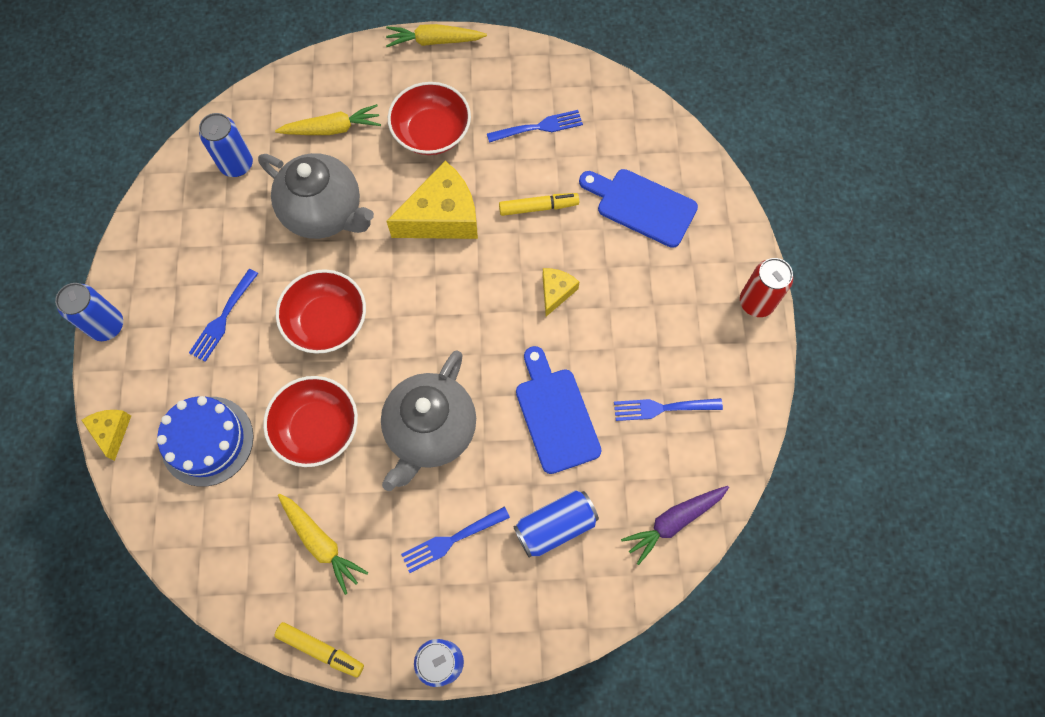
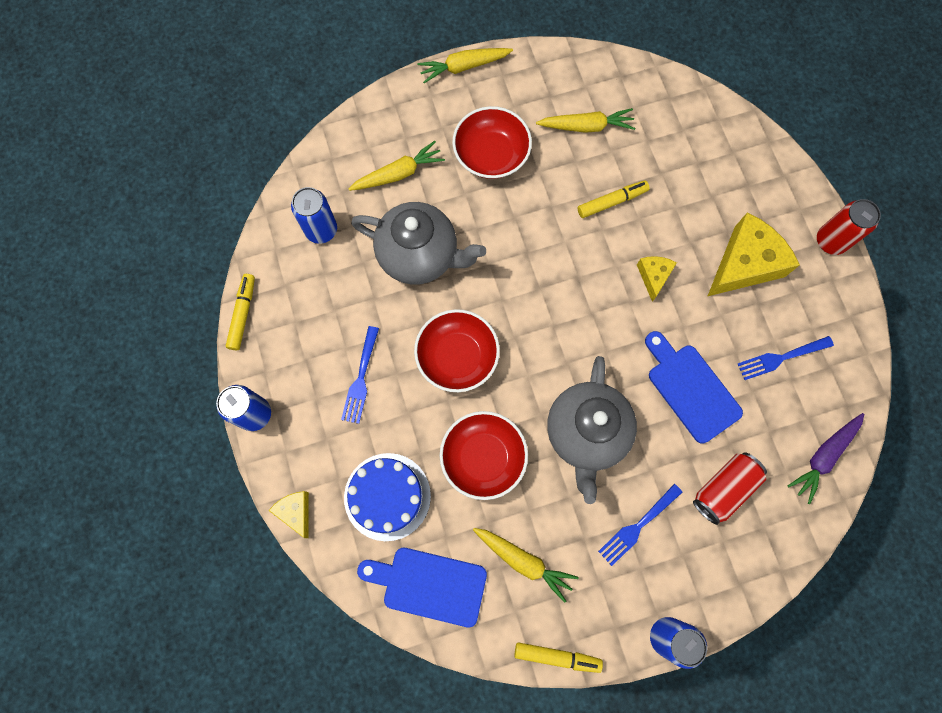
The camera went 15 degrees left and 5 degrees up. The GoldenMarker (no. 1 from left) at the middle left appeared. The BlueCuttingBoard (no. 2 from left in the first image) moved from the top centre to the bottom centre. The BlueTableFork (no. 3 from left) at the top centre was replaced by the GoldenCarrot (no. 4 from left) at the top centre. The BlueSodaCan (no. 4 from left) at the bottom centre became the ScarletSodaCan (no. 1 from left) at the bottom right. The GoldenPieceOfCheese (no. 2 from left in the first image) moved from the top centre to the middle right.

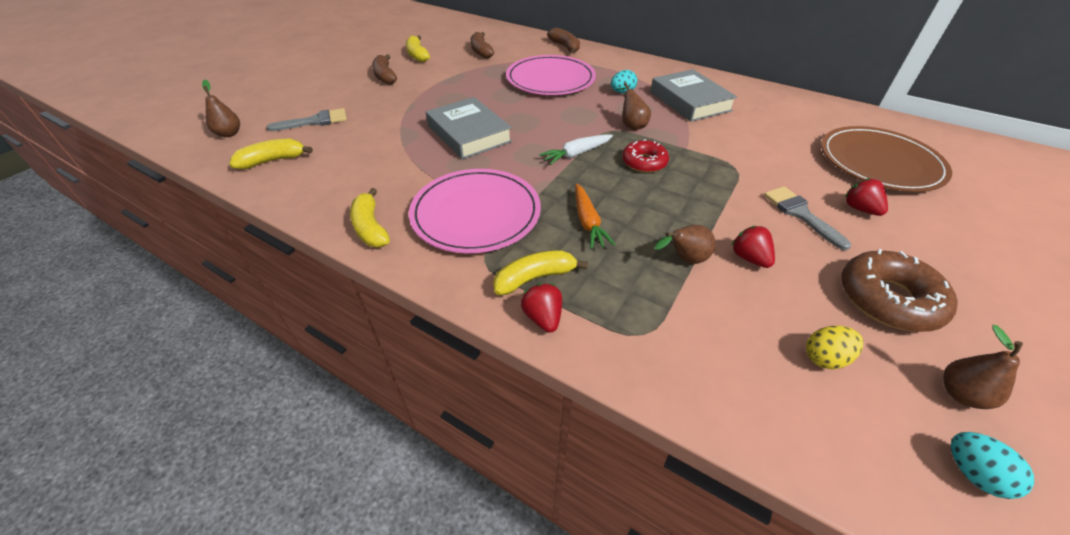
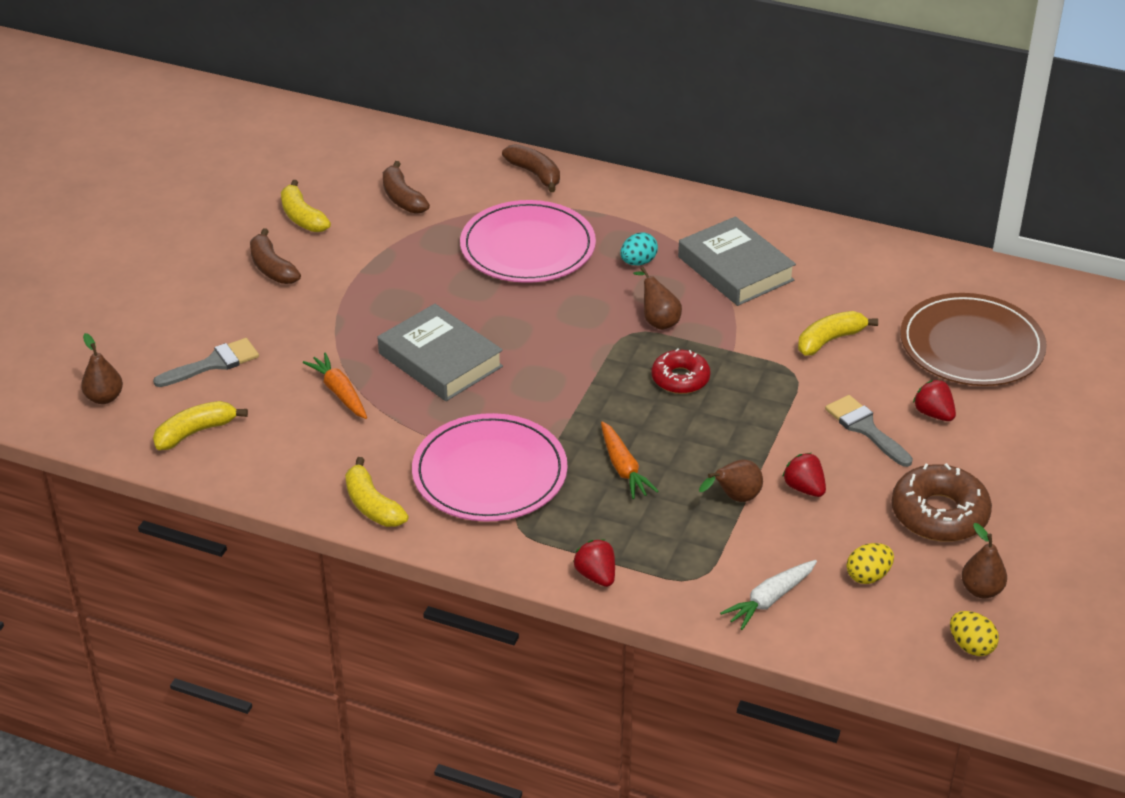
The camera went 10 degrees left and 5 degrees down. The OrangeColouredCarrot (no. 1 from left) at the middle left appeared. The PureWhiteCarrot moved from the top centre to the bottom right. The GoldenToyBanana (no. 4 from left) moved from the centre to the middle right. The TurquoiseEggShape (no. 2 from left) at the bottom right became the GoldenEggShape (no. 2 from left) at the bottom right.

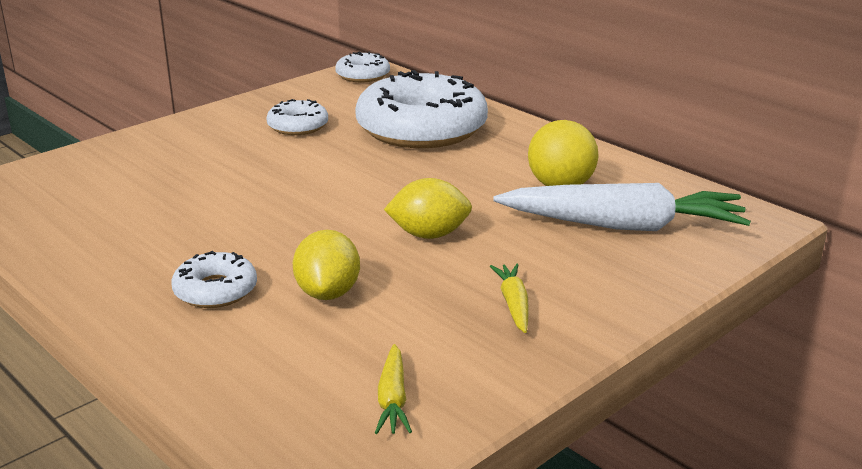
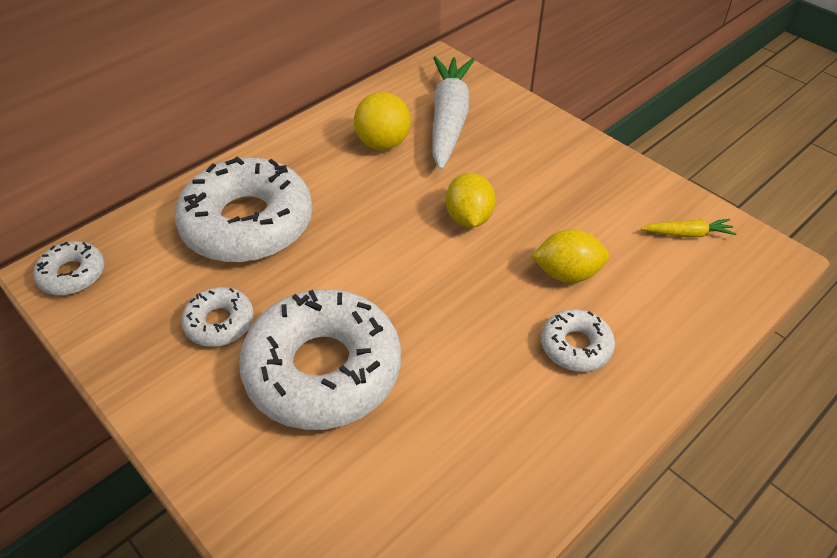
The camera went 90 degrees left and 20 degrees up. The PureWhiteGlazedDonut (no. 4 from left) at the centre appeared. The GoldenCarrot (no. 2 from left) at the centre disappeared.

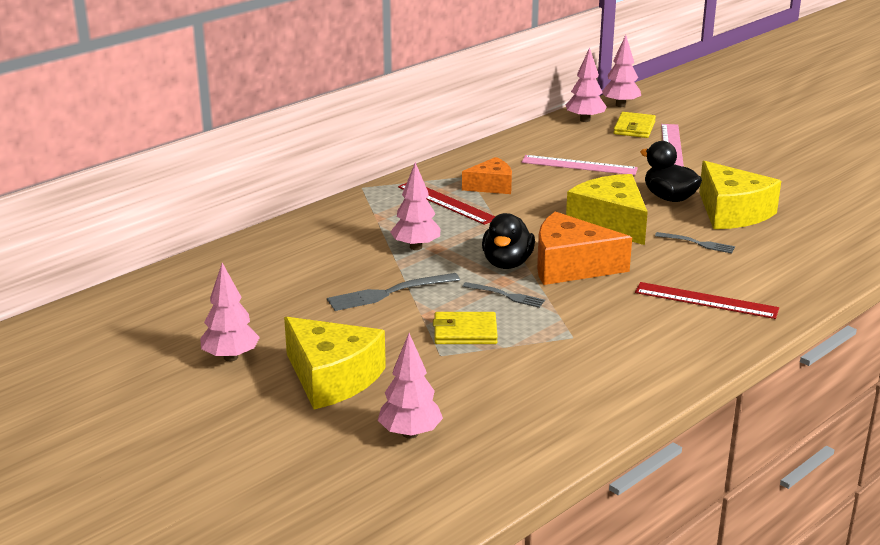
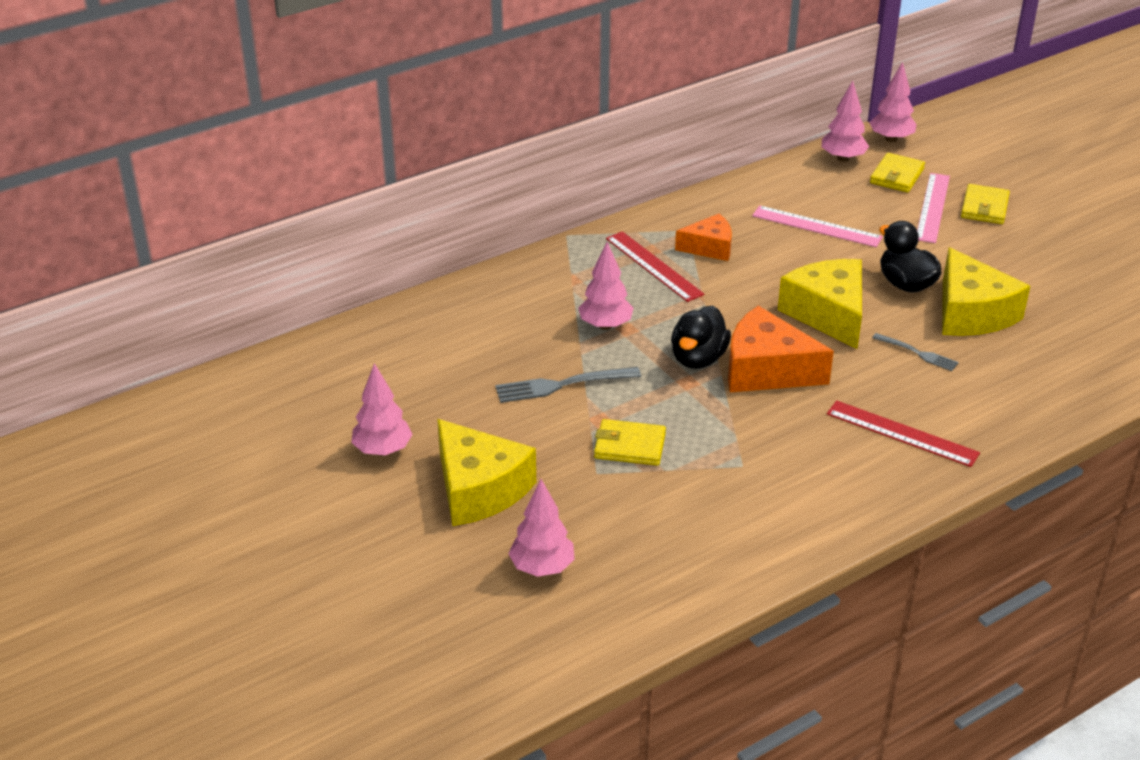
The camera went 10 degrees right and 10 degrees up. The GoldenBillfold (no. 3 from left) at the top right appeared. The AshGreyTableFork (no. 2 from left) at the centre disappeared.

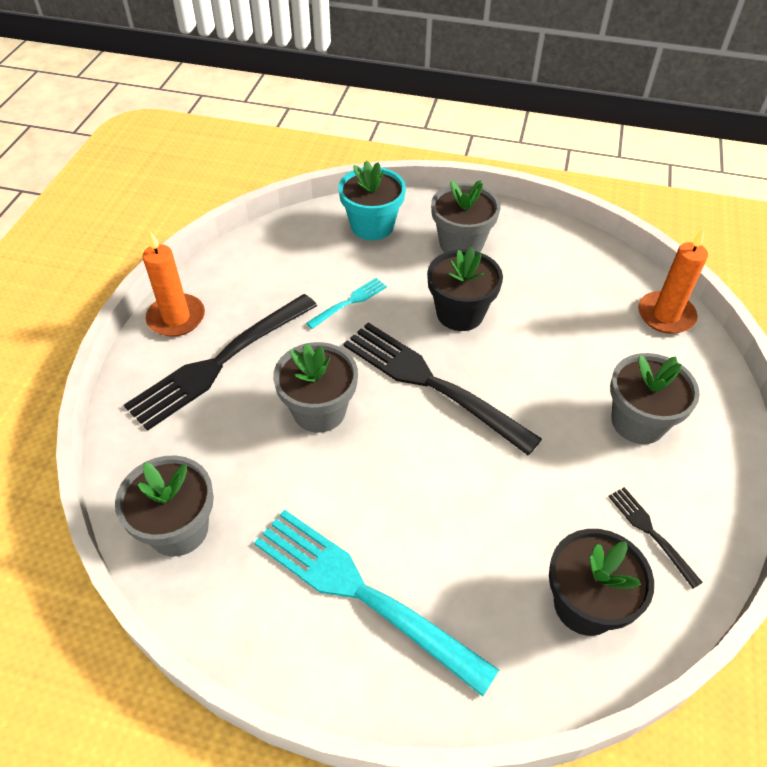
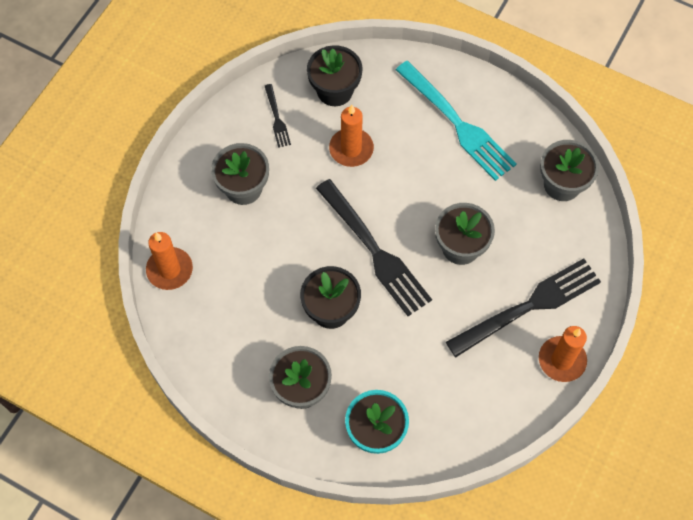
The camera went 165 degrees left and 15 degrees up. The OrangeColouredPillarCandle (no. 2 from left) at the top centre appeared. The TurquoiseTableFork (no. 1 from left) at the centre disappeared.

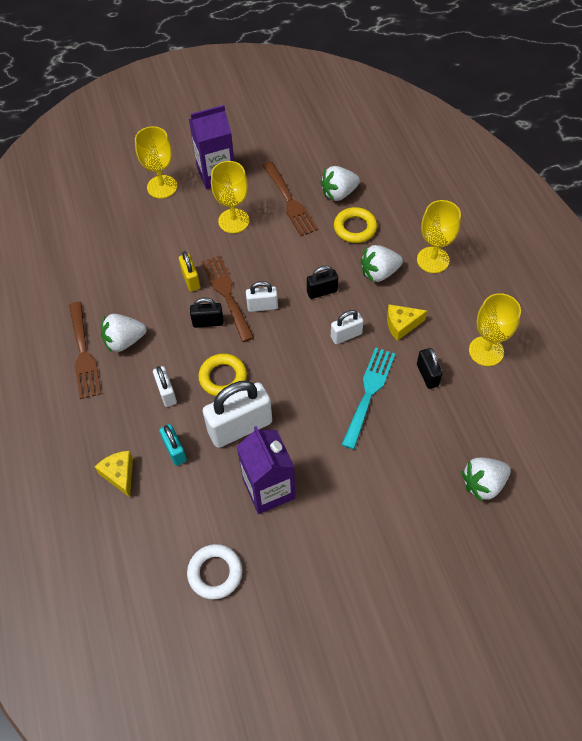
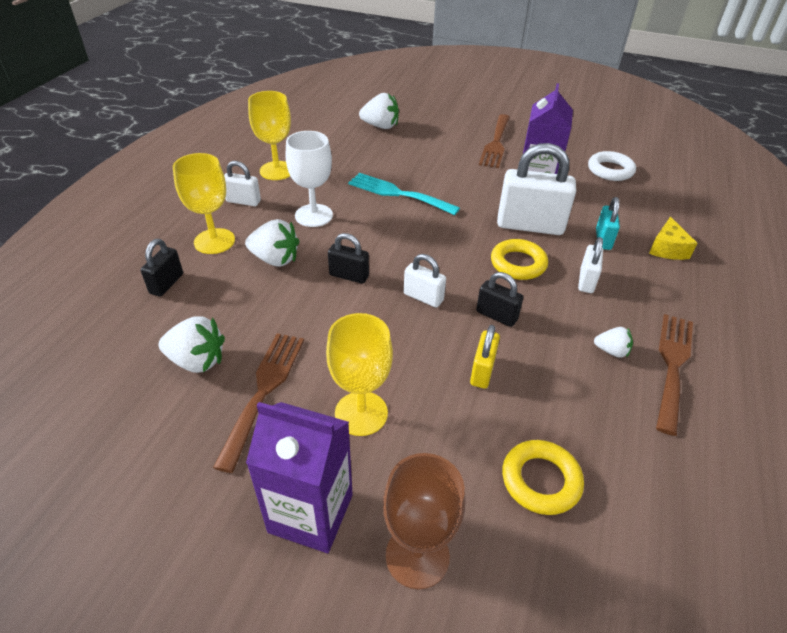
The camera went 145 degrees left and 15 degrees down. The JetBlackLock (no. 3 from left in the first image) moved from the middle right to the middle left. The PureWhiteLock (no. 4 from left in the first image) moved from the centre to the top left. The GoldenPieceOfCheese (no. 2 from left) at the middle right was replaced by the PureWhiteGoblet at the top centre. The TurquoiseTableFork at the centre turned 60 degrees clockwise. The GoldenGoblet (no. 1 from left) at the top left became the BrownGoblet at the bottom centre. The BrownTableFork (no. 2 from left) moved from the centre to the top centre. The GoldenTorus (no. 2 from left) moved from the top centre to the bottom right. The PureWhiteBerry (no. 1 from left in the first image) at the middle left changed to 0.58 times the size.

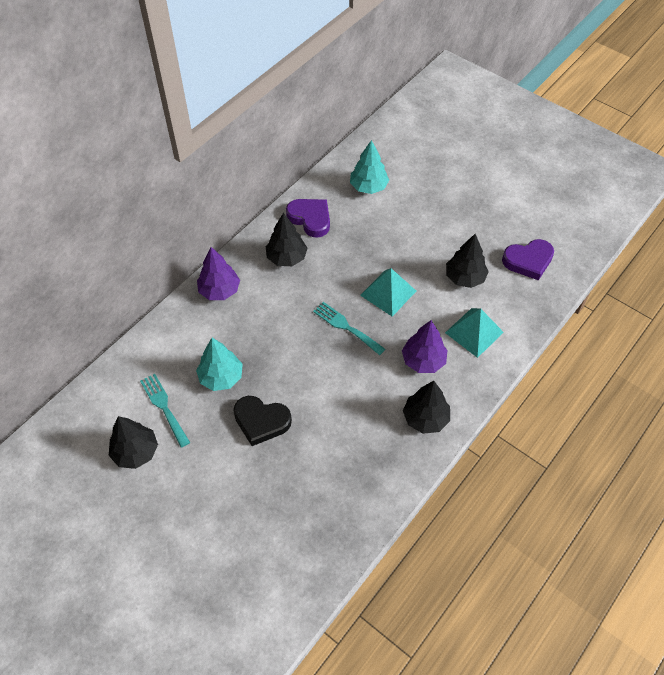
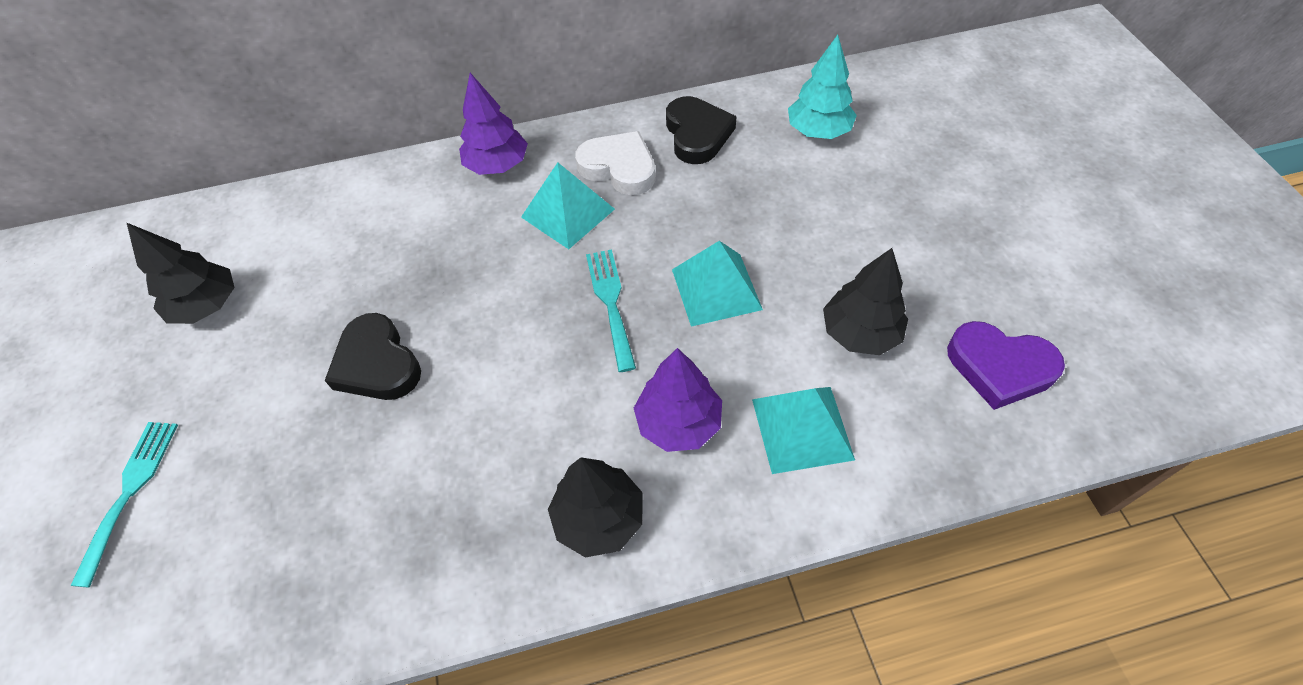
The camera went 40 degrees right and 0 degrees up. The TurquoiseTableFork (no. 1 from left) moved from the middle left to the bottom left. The TurquoiseSolidPyramid (no. 1 from left) at the top centre appeared. The JetBlackTree (no. 2 from left) at the centre was replaced by the PureWhiteLoveHeart at the top centre. The RoyalPurpleLoveHeart (no. 1 from left) at the top centre became the JetBlackLoveHeart (no. 2 from left) at the top centre. The TurquoiseTree (no. 1 from left) at the middle left disappeared.

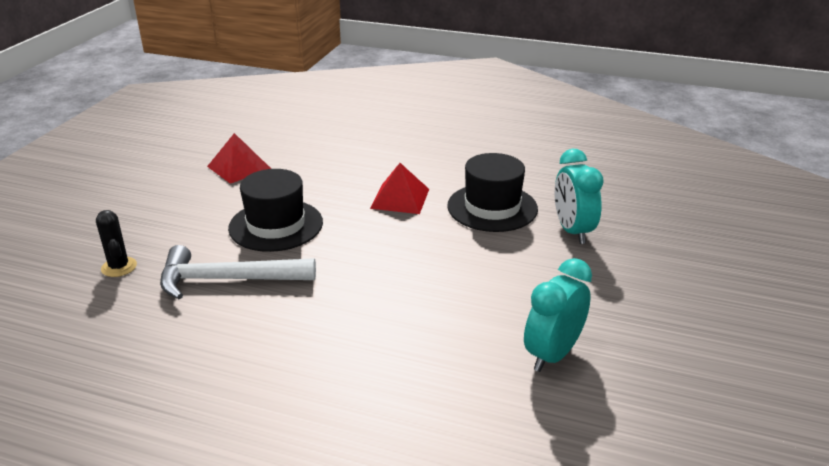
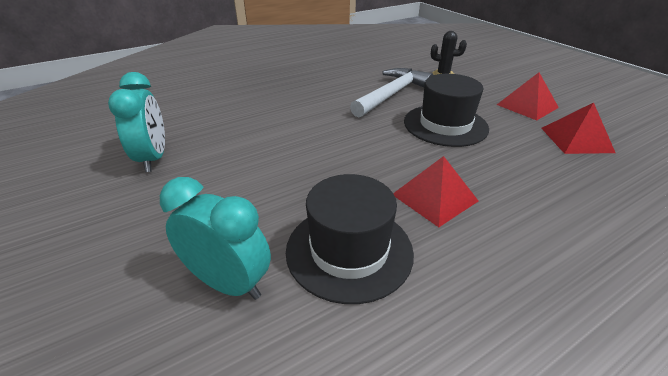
The camera went 130 degrees right and 5 degrees up. The ScarletSolidPyramid (no. 2 from left) at the top right appeared.

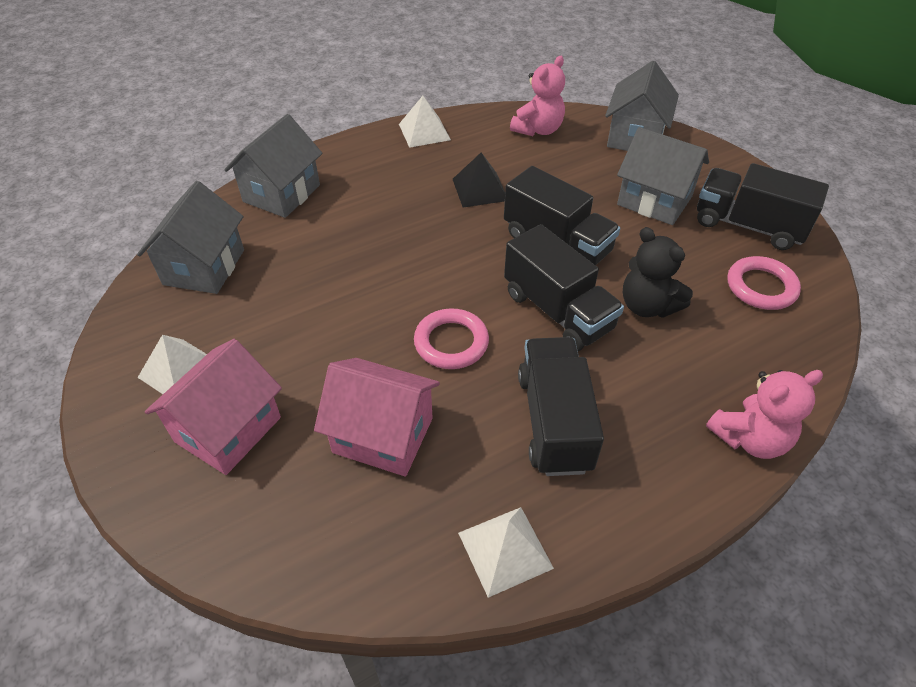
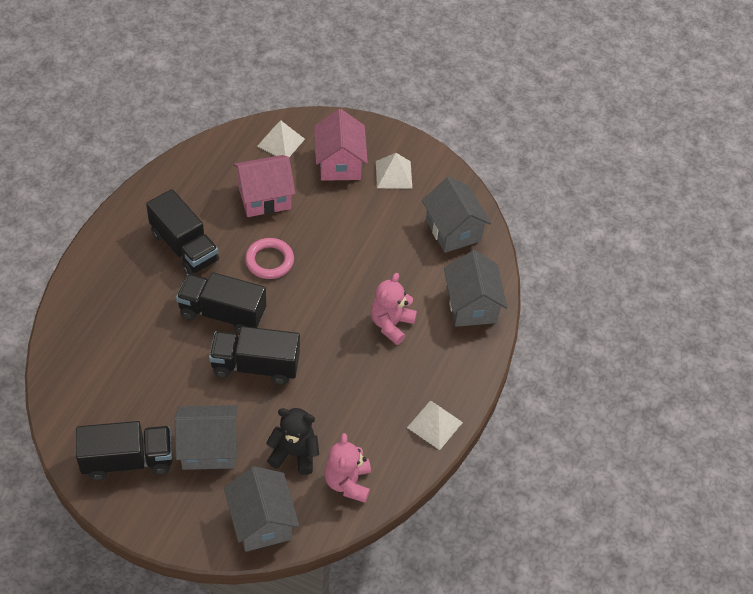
The camera went 140 degrees right and 5 degrees up. The PureWhiteSolidPyramid (no. 3 from left in the first image) moved from the bottom centre to the top centre. The JetBlackTeddyBear moved from the middle right to the bottom centre. The PinkTeddyBear (no. 2 from left) moved from the middle right to the centre. The JetBlackSolidPyramid at the top centre disappeared. The PinkTorus (no. 2 from left) at the middle right disappeared.

